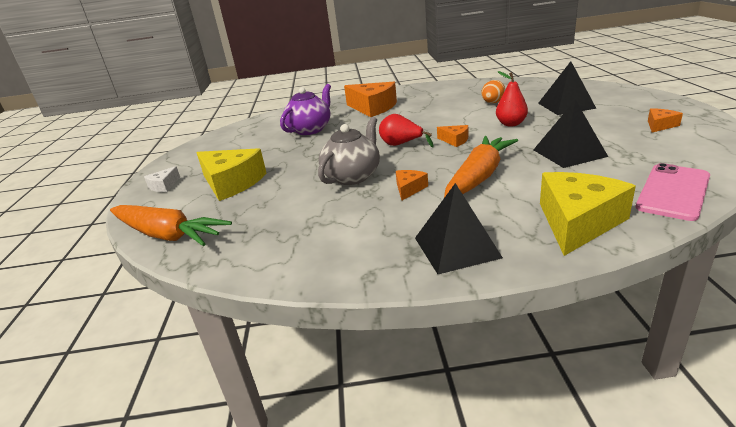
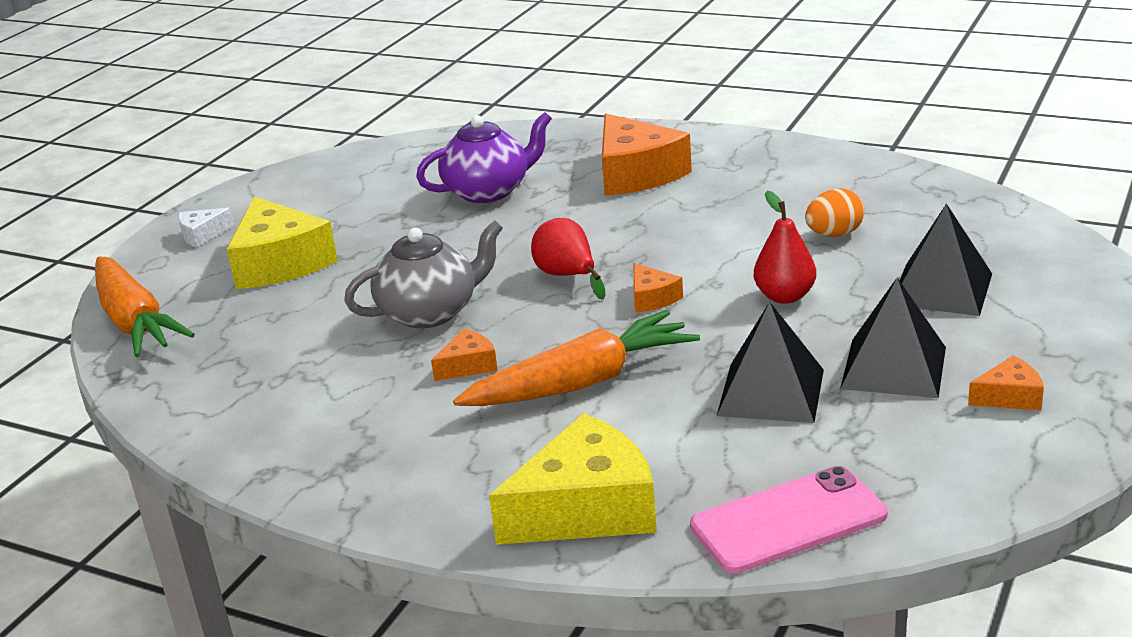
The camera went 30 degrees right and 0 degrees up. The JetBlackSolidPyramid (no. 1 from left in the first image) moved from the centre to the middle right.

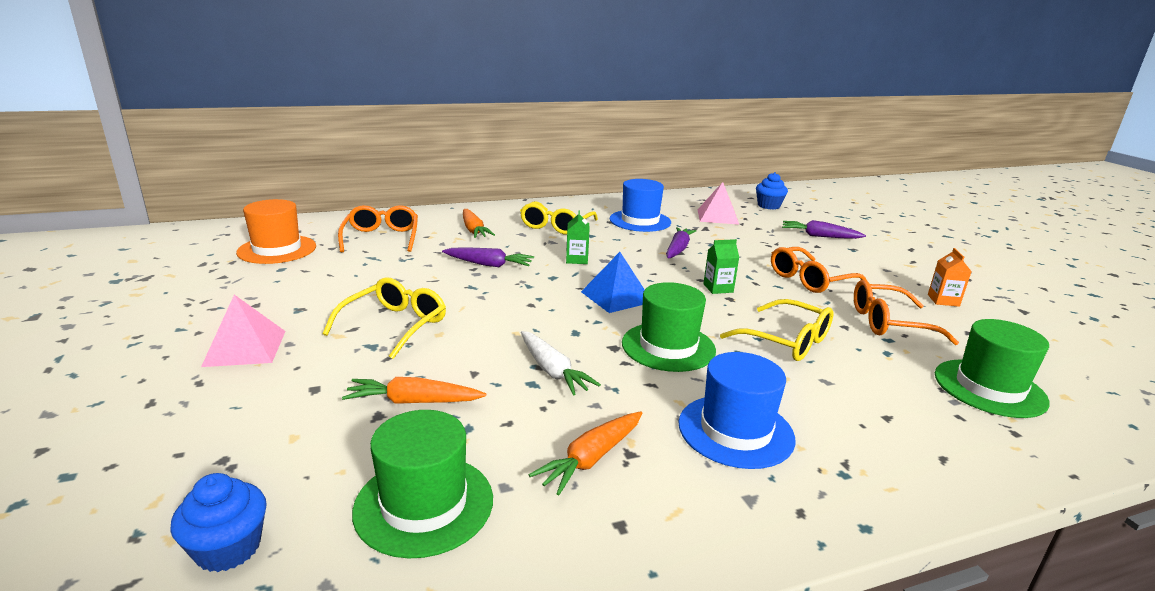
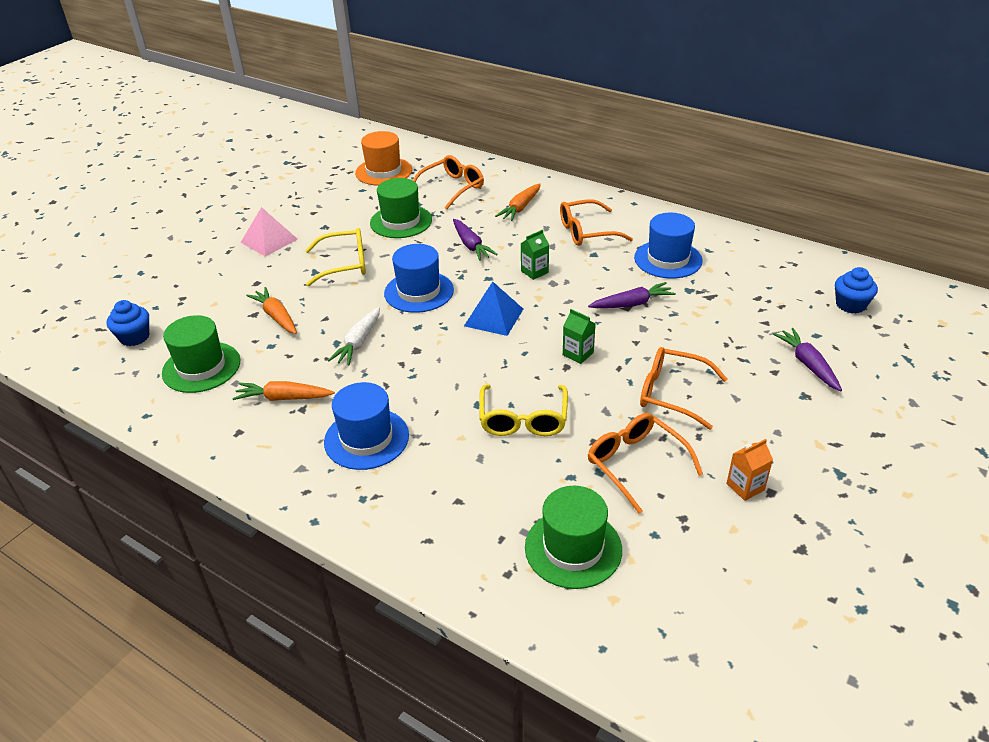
The camera went 55 degrees right and 15 degrees up. The EmeraldTopHat (no. 2 from left) moved from the centre to the top centre. The BlueTopHat (no. 2 from left) at the centre appeared. The GoldenEyeglasses (no. 2 from left) at the centre became the OrangeColouredEyeglasses (no. 2 from left) at the top centre. The PinkSolidPyramid (no. 2 from left) at the centre disappeared.

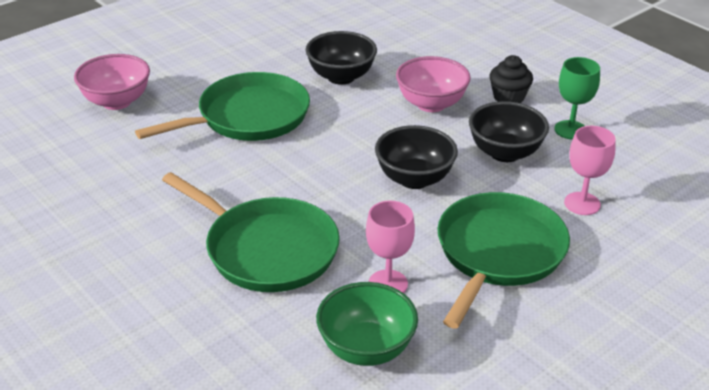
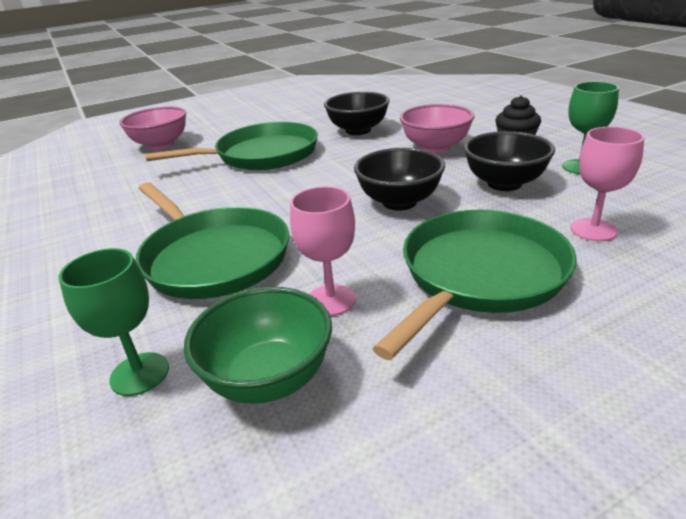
The camera went 15 degrees right and 5 degrees down. The EmeraldGoblet (no. 1 from left) at the middle left appeared.

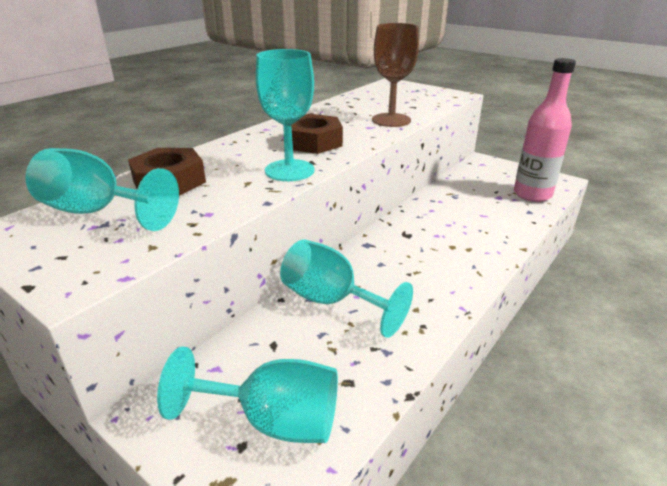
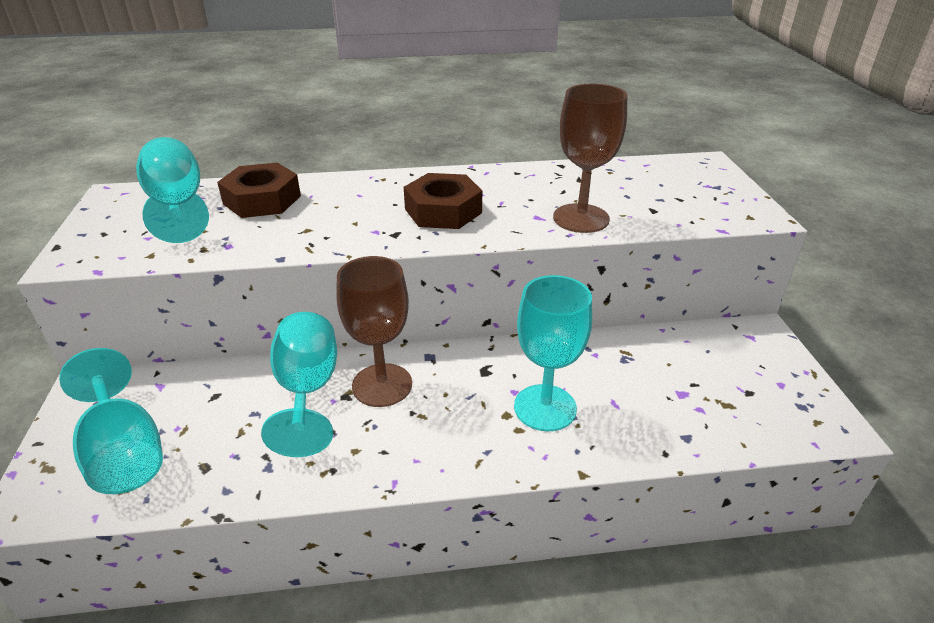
The camera went 45 degrees right and 5 degrees up. The BrownGoblet (no. 1 from left) at the centre appeared. The TurquoiseGoblet (no. 3 from left in the first image) moved from the top centre to the centre. The PinkDrinkBottle at the top right disappeared.

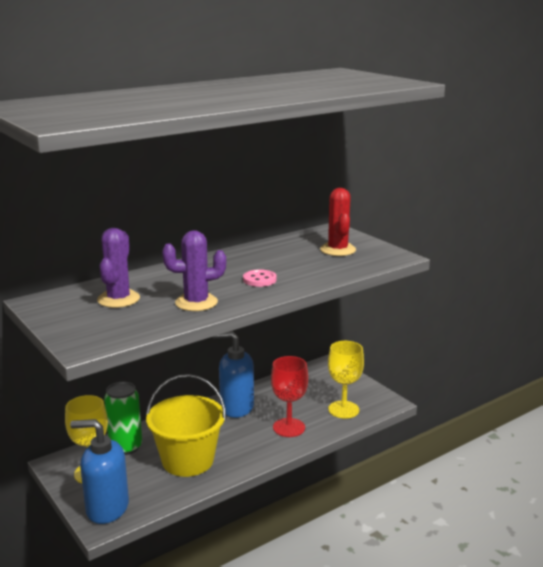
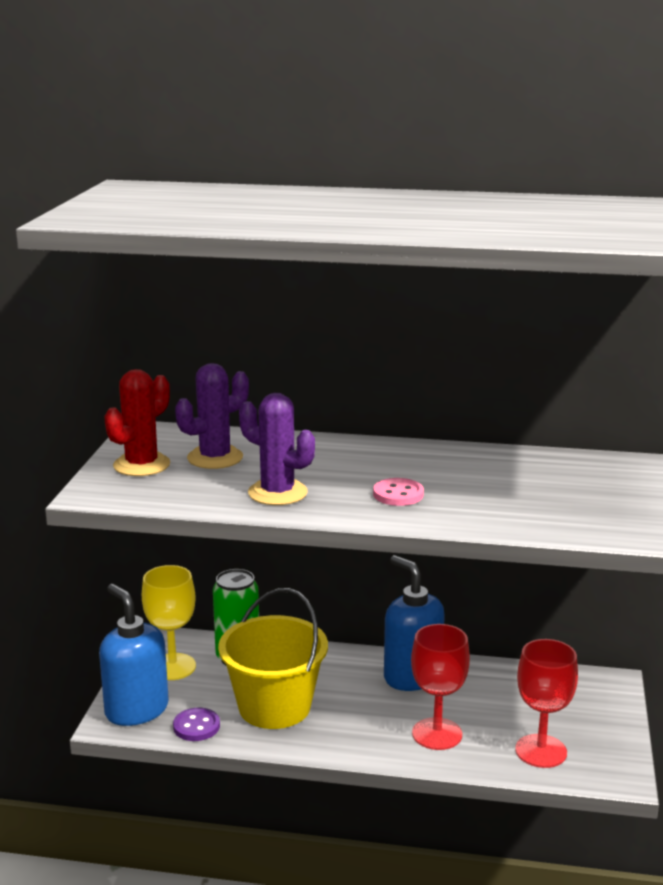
The camera went 45 degrees right and 0 degrees up. The ScarletPricklyPlant moved from the centre to the middle left. The RoyalPurpleSewingButton at the bottom left appeared. The GoldenGoblet (no. 2 from left) at the bottom centre became the ScarletGoblet (no. 2 from left) at the bottom right.

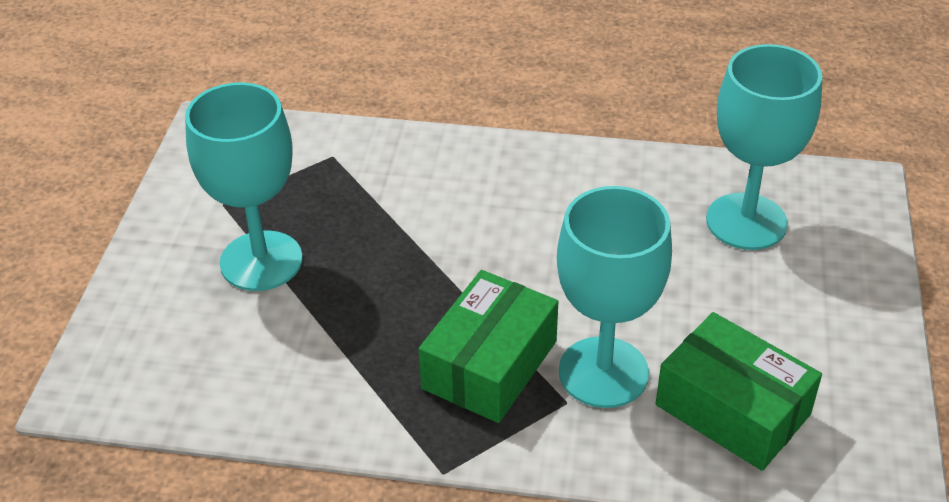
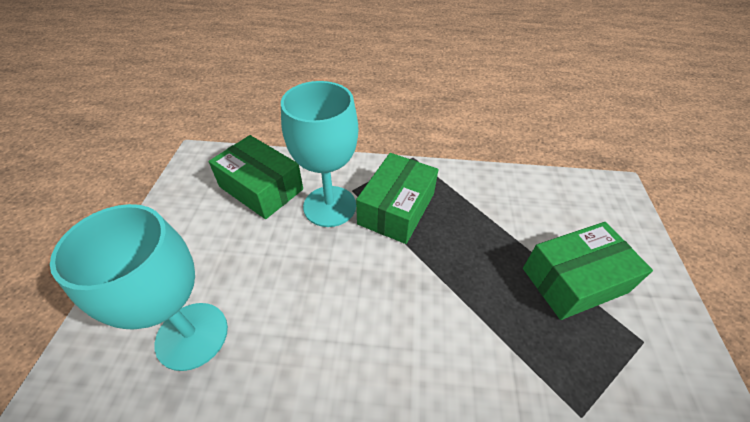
The camera went 175 degrees right and 5 degrees up. The TurquoiseGoblet (no. 1 from left) at the middle left was replaced by the EmeraldPackage (no. 3 from left) at the middle right.

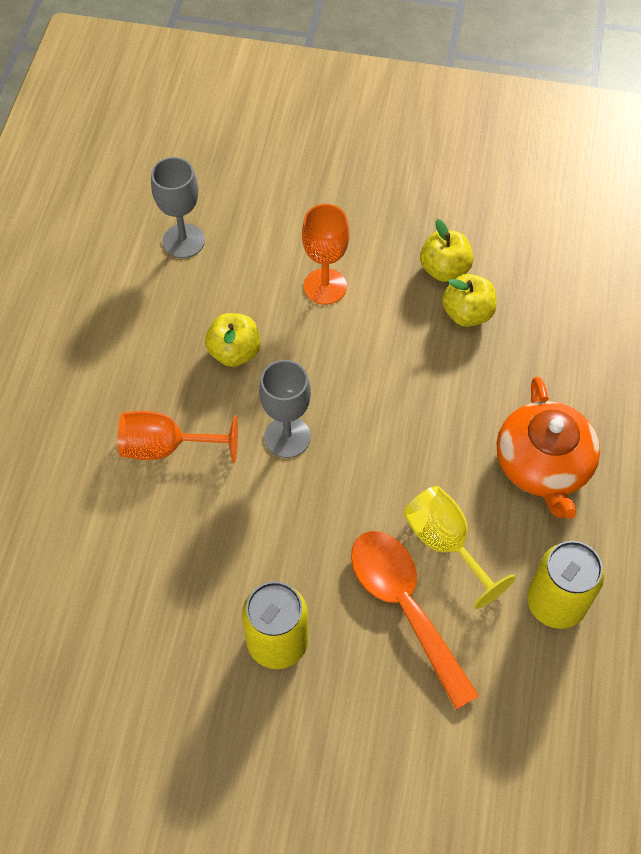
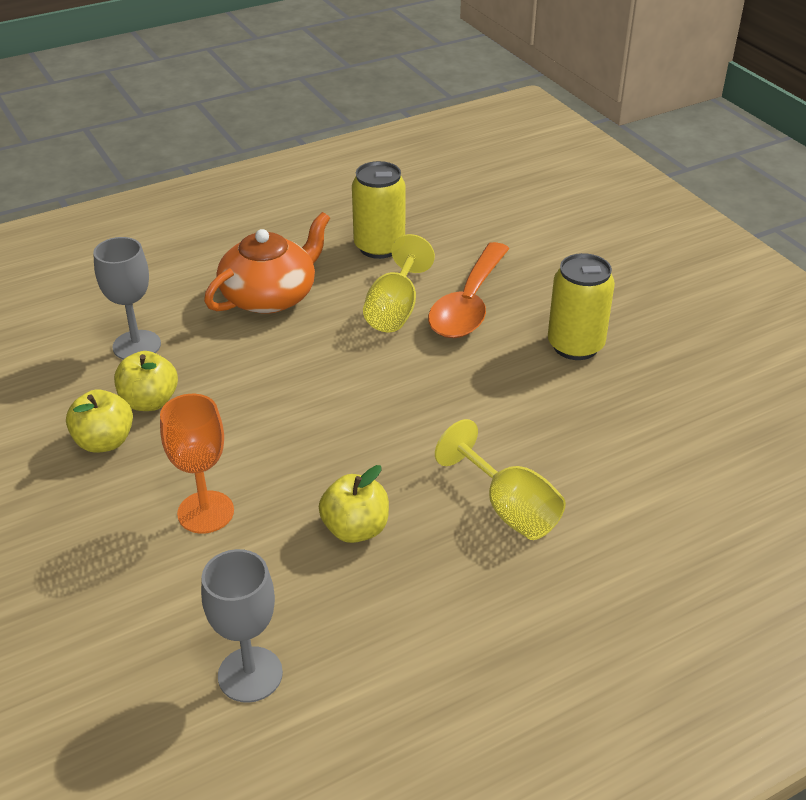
The camera went 130 degrees left and 20 degrees down. The AshGreyGoblet (no. 2 from left in the first image) moved from the centre to the middle left. The OrangeColouredGoblet (no. 1 from left) at the middle left became the GoldenGoblet (no. 2 from left) at the centre.

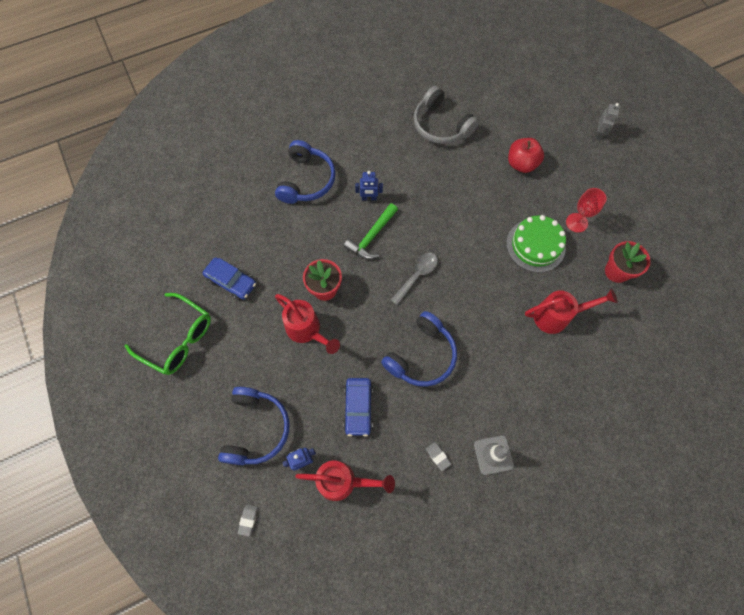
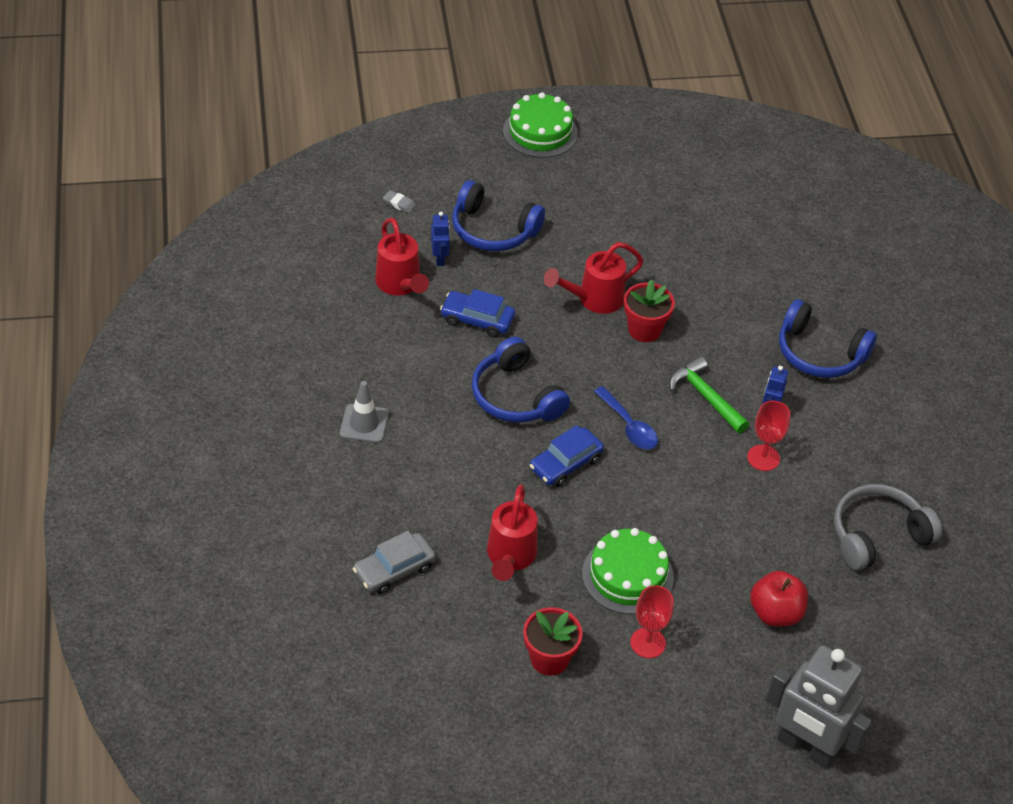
The camera went 105 degrees right and 20 degrees down. The AshGreyToyCar at the bottom centre appeared. The ScarletWateringPot (no. 2 from left in the first image) at the bottom centre turned 45 degrees counterclockwise. The EmeraldCake (no. 1 from left) at the top centre appeared. The BlueToyCar (no. 1 from left in the first image) moved from the middle left to the centre. The AshGreyTeaspoon at the centre became the BlueTeaspoon at the centre. The ScarletGoblet (no. 2 from left) at the middle right appeared. The AshGreyToyRobot at the top right changed to 2.23 times the size. The EmeraldEyeglasses at the middle left disappeared. The AshGreyPencilEraser (no. 2 from left) at the bottom centre disappeared.

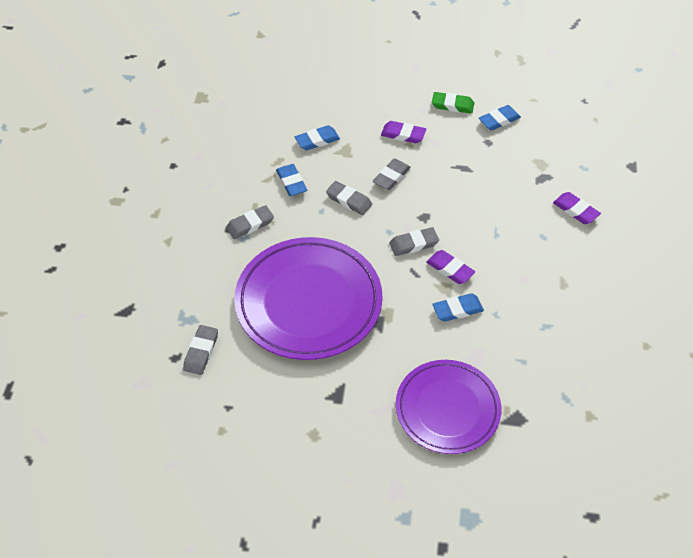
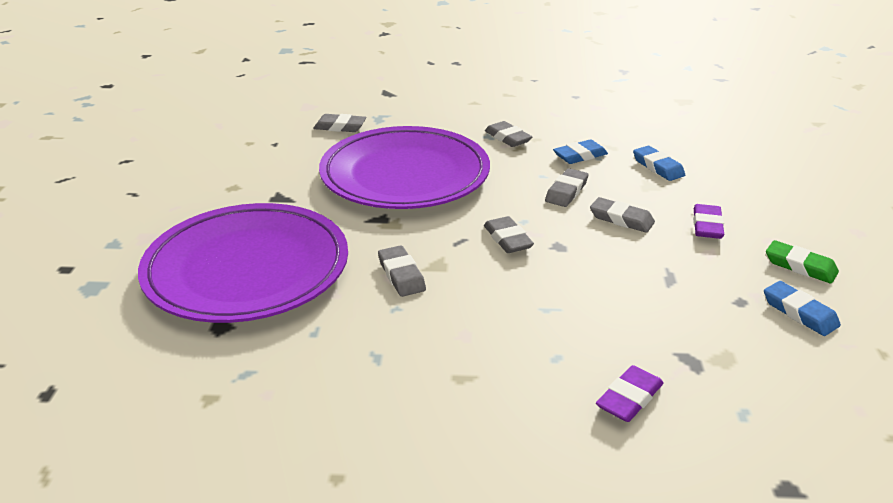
The camera went 85 degrees right and 20 degrees down. The RoyalPurpleFlatDish (no. 2 from left in the first image) at the bottom centre changed to 1.51 times the size. The BluePencilEraser (no. 3 from left) at the centre became the AshGreyPencilEraser (no. 2 from left) at the centre. The EmeraldPencilEraser at the top centre turned 60 degrees counterclockwise. The RoyalPurplePencilEraser (no. 2 from left) at the centre disappeared.

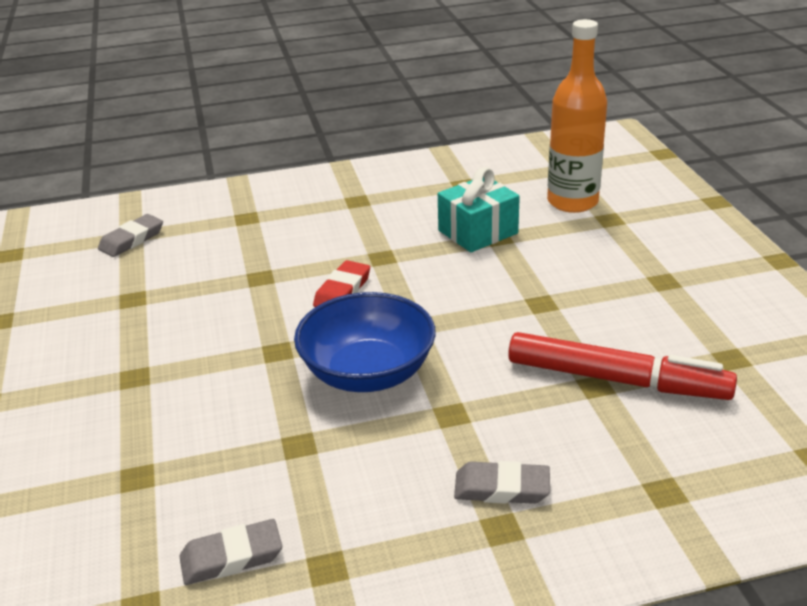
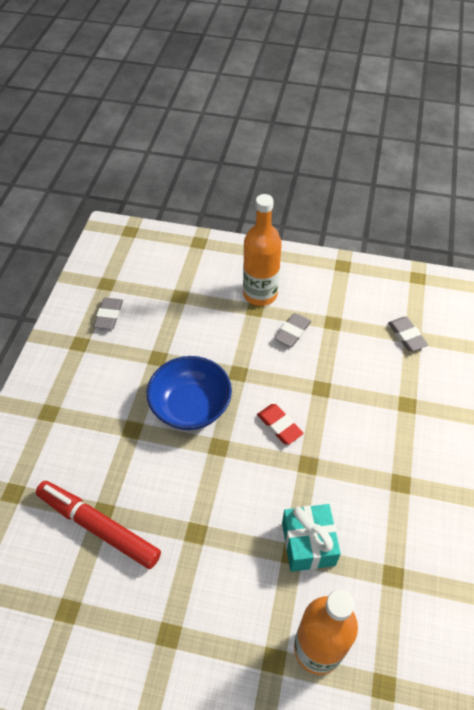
The camera went 115 degrees right and 20 degrees up. The ScarletMarker at the middle right turned 75 degrees clockwise. The OrangeColouredDrinkBottle (no. 1 from left) at the centre appeared. The AshGreyPencilEraser (no. 3 from left in the first image) moved from the bottom centre to the centre.

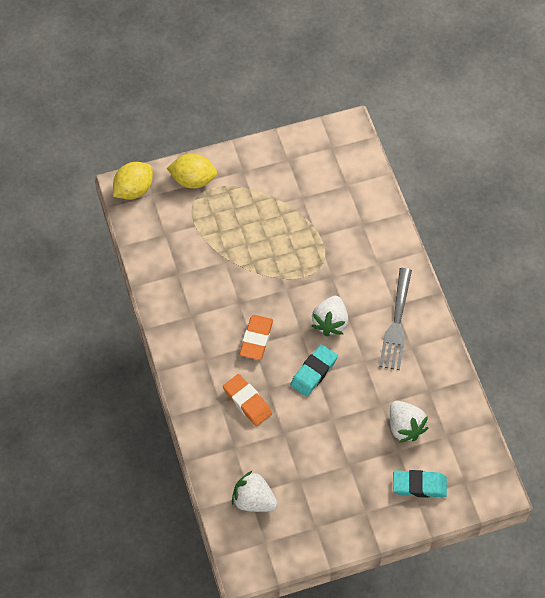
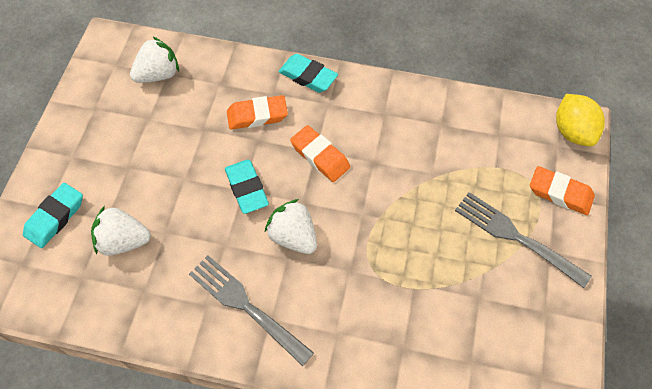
The camera went 120 degrees right and 0 degrees up. The TurquoisePencilEraser (no. 3 from left) at the top centre appeared. The AshGreyTableFork (no. 2 from left) at the middle right appeared. The GoldenToyLemon (no. 2 from left) at the top centre was replaced by the OrangeColouredPencilEraser (no. 3 from left) at the middle right.

